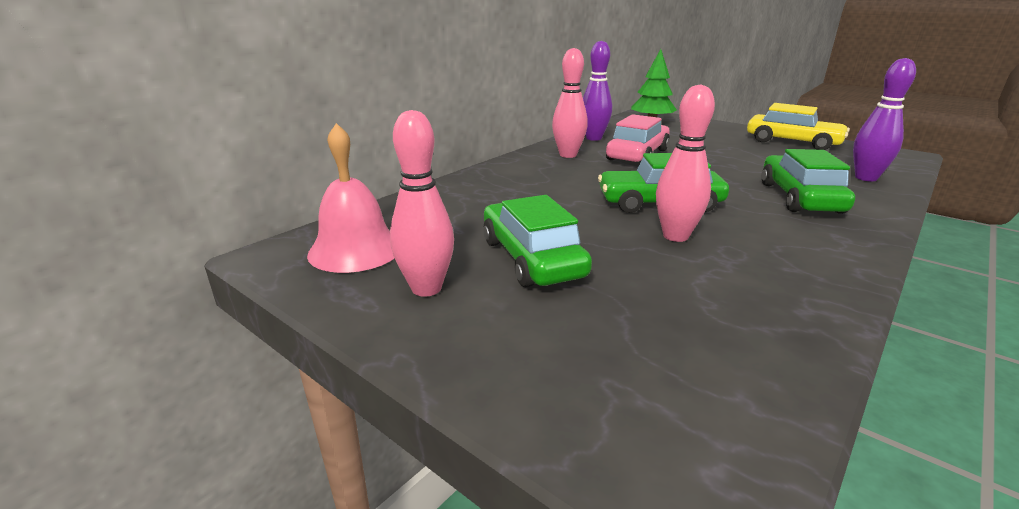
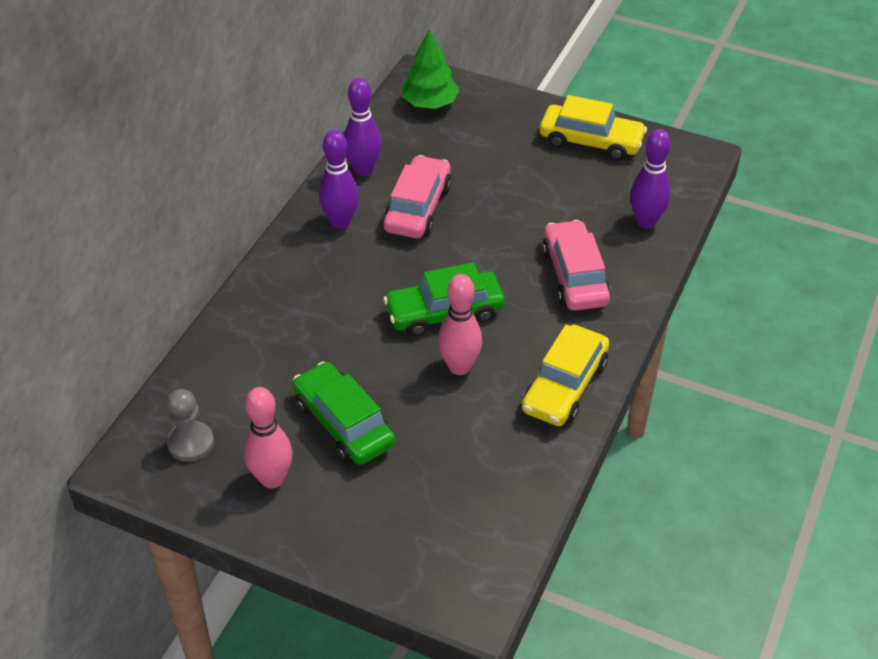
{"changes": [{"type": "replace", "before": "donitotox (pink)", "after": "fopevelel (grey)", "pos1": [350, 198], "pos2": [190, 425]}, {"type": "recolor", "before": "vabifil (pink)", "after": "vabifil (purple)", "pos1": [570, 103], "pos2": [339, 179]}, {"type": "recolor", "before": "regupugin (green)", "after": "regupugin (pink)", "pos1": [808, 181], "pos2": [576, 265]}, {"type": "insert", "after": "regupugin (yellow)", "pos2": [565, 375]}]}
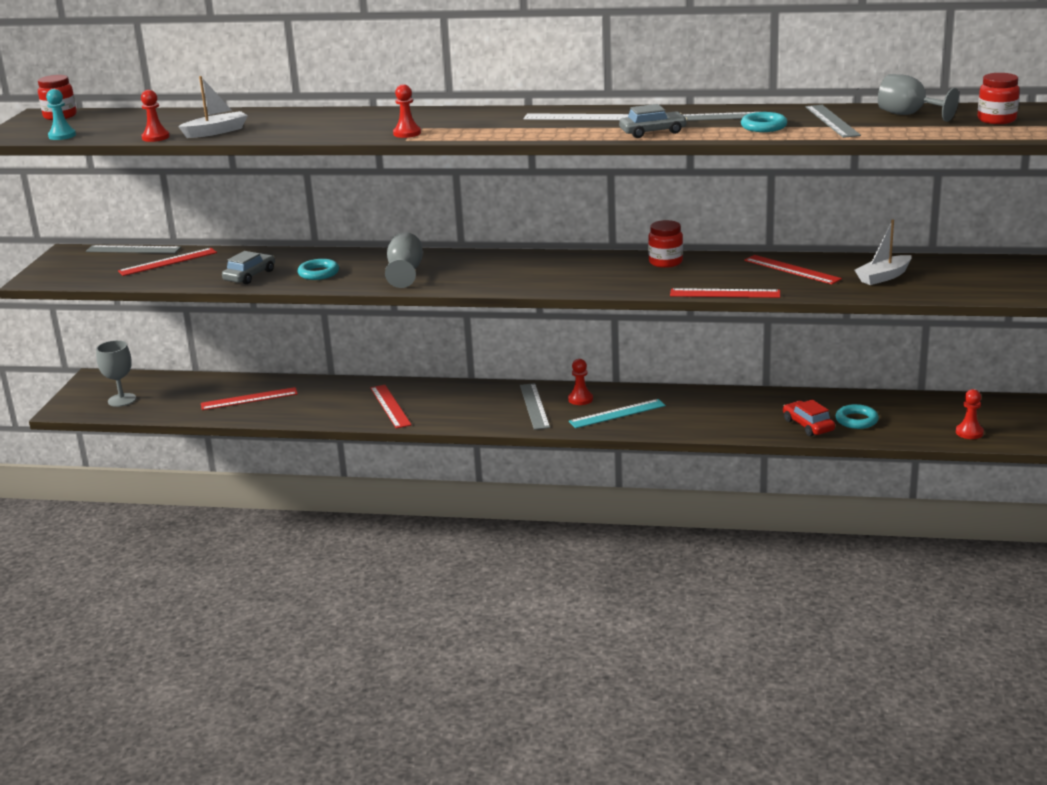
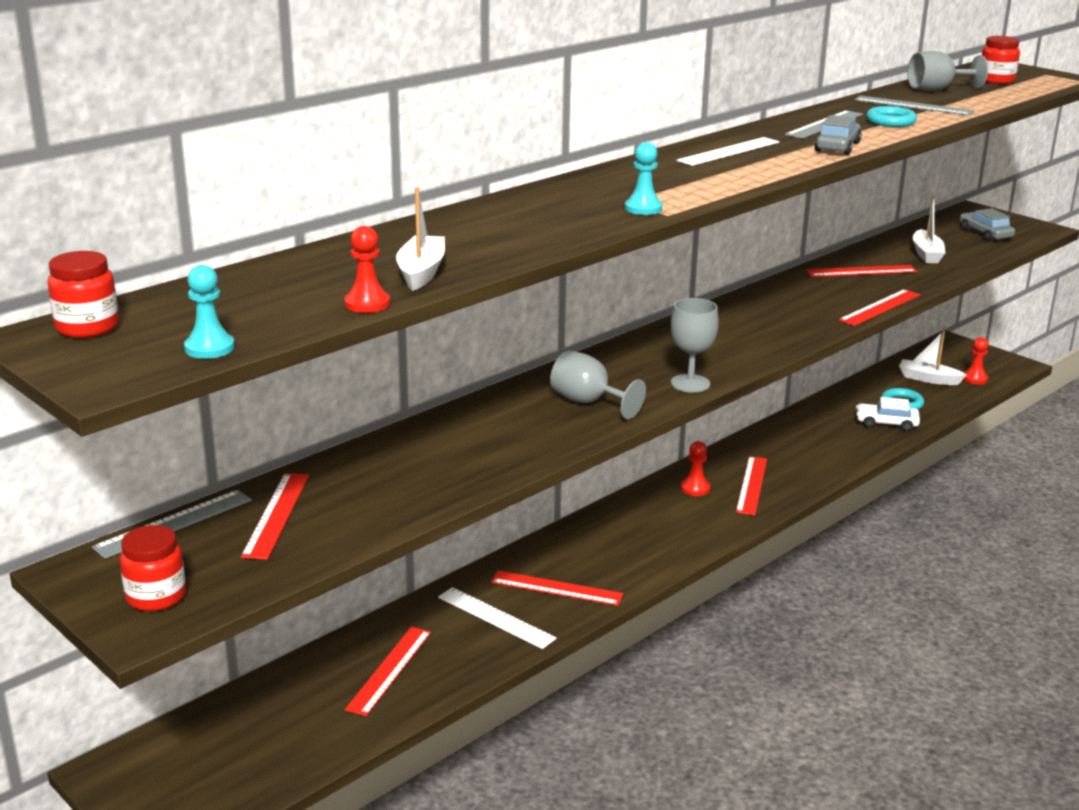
{"changes": [{"type": "move", "before": "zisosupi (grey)", "pos1": [116, 373], "pos2": [695, 345]}, {"type": "move", "before": "regupugin (grey)", "pos1": [248, 267], "pos2": [987, 224]}, {"type": "delete", "before": "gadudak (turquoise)", "pos1": [318, 269]}, {"type": "recolor", "before": "fopevelel (red)", "after": "fopevelel (turquoise)", "pos1": [407, 111], "pos2": [643, 178]}, {"type": "delete", "before": "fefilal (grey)", "pos1": [535, 406]}, {"type": "recolor", "before": "fefilal (turquoise)", "after": "fefilal (red)", "pos1": [617, 413], "pos2": [751, 485]}, {"type": "move", "before": "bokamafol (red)", "pos1": [665, 244], "pos2": [153, 568]}, {"type": "recolor", "before": "regupugin (red)", "after": "regupugin (white)", "pos1": [809, 418], "pos2": [888, 414]}, {"type": "insert", "after": "fefilal (white)", "pos2": [497, 618]}, {"type": "insert", "after": "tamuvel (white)", "pos2": [933, 358]}]}
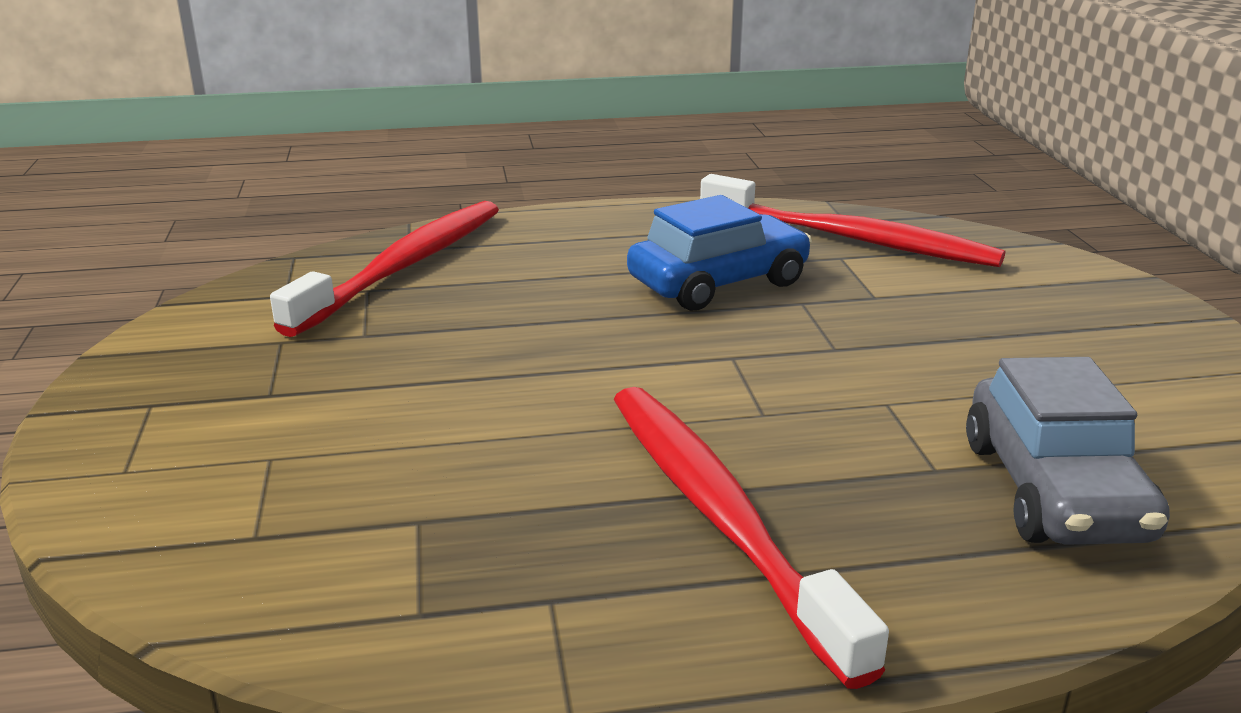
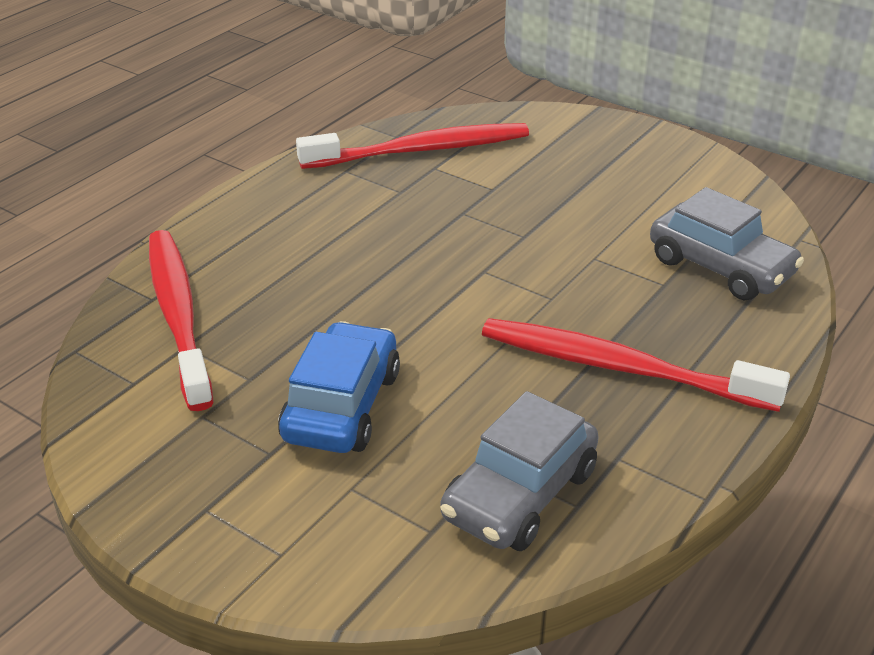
{"changes": [{"type": "move", "before": "regupugin (blue)", "pos1": [719, 253], "pos2": [339, 387]}, {"type": "insert", "after": "regupugin (grey)", "pos2": [519, 471]}]}
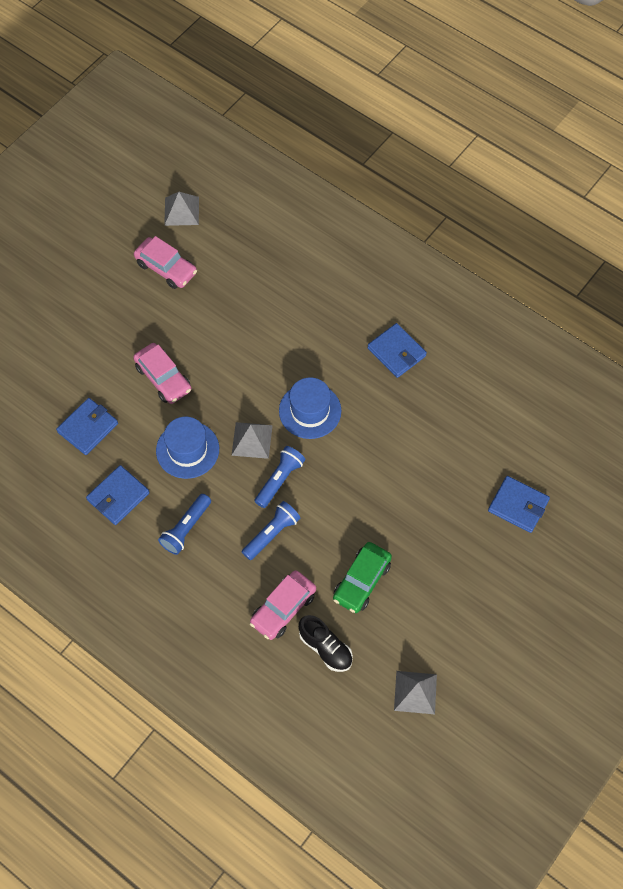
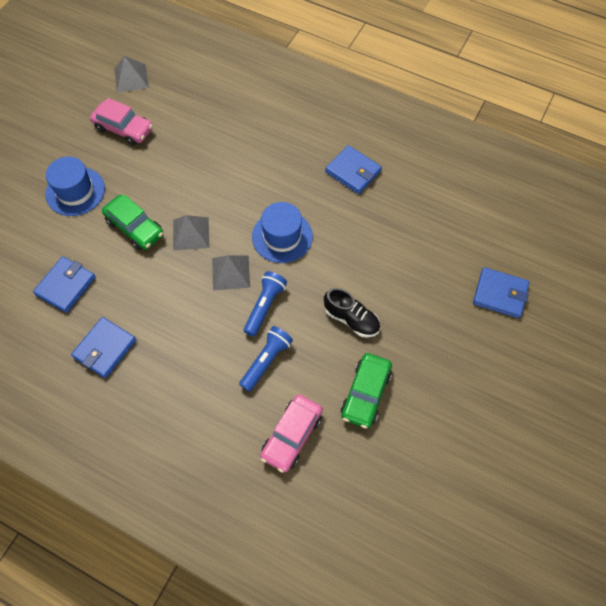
{"changes": [{"type": "recolor", "before": "regupugin (pink)", "after": "regupugin (green)", "pos1": [162, 373], "pos2": [133, 222]}, {"type": "move", "before": "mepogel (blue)", "pos1": [187, 448], "pos2": [75, 186]}, {"type": "delete", "before": "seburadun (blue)", "pos1": [184, 524]}, {"type": "move", "before": "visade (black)", "pos1": [326, 643], "pos2": [352, 313]}, {"type": "move", "before": "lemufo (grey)", "pos1": [415, 692], "pos2": [191, 233]}]}
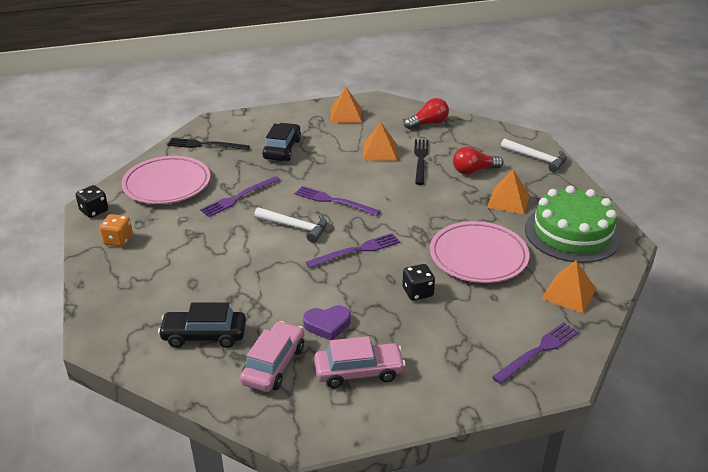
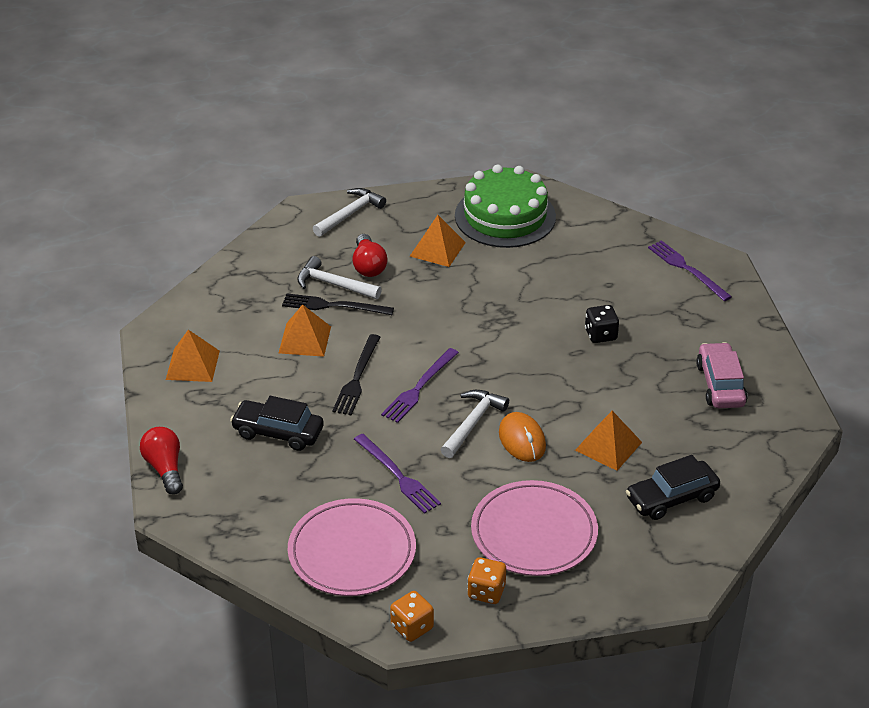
{"changes": [{"type": "recolor", "before": "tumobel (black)", "after": "tumobel (orange)", "pos1": [92, 201], "pos2": [412, 616]}, {"type": "rotate", "before": "regupugin (black)", "pos1": [202, 325], "pos2": [673, 487], "turn": 60}, {"type": "move", "before": "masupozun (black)", "pos1": [208, 144], "pos2": [356, 374]}, {"type": "delete", "before": "regupugin (pink)", "pos1": [272, 356]}, {"type": "delete", "before": "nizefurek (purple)", "pos1": [327, 322]}, {"type": "delete", "before": "masupozun (purple)", "pos1": [353, 250]}, {"type": "move", "before": "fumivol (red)", "pos1": [426, 113], "pos2": [161, 461]}, {"type": "move", "before": "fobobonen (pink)", "pos1": [479, 252], "pos2": [534, 528]}, {"type": "move", "before": "lemufo (orange)", "pos1": [569, 286], "pos2": [608, 441]}, {"type": "insert", "after": "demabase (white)", "pos2": [339, 277]}, {"type": "insert", "after": "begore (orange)", "pos2": [522, 437]}]}
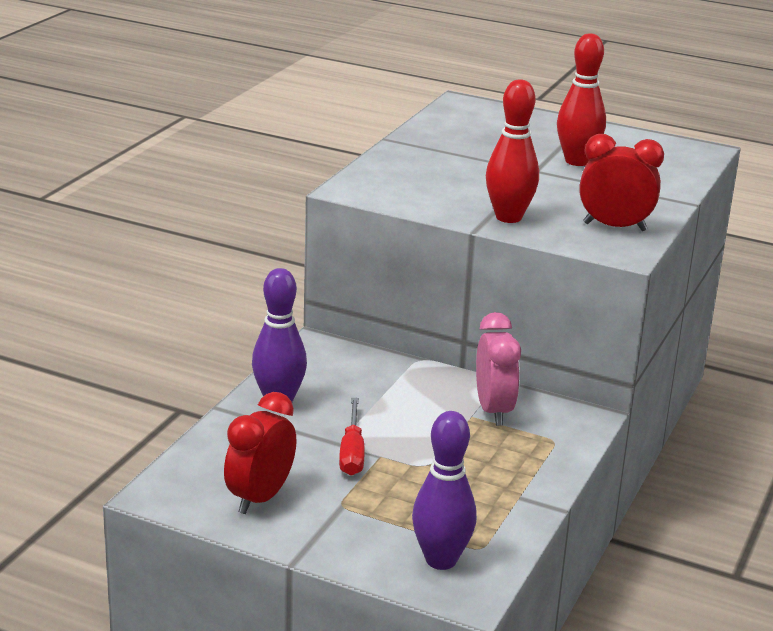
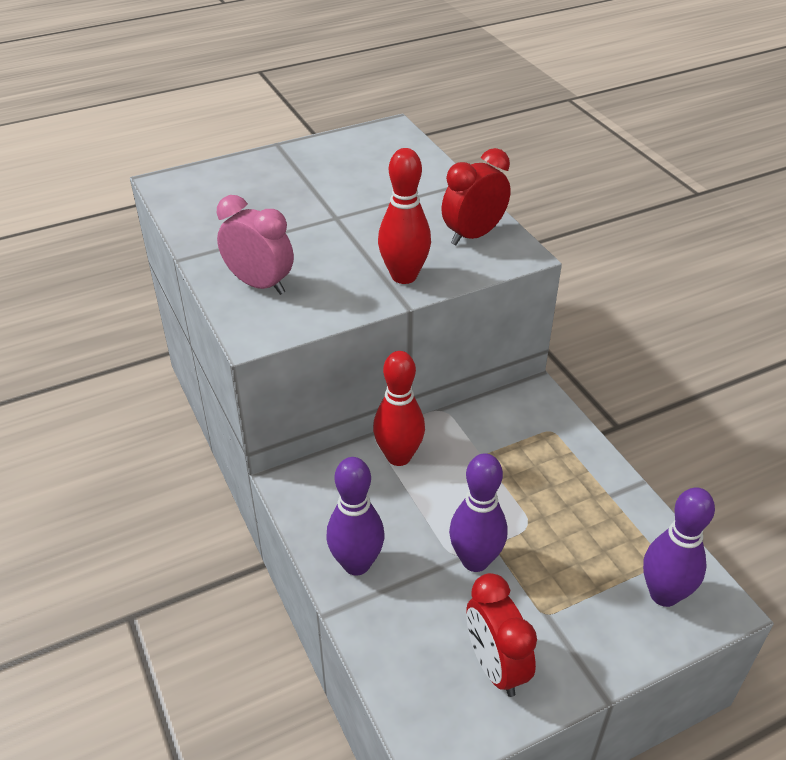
{"changes": [{"type": "replace", "before": "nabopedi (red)", "after": "vabifil (purple)", "pos1": [352, 437], "pos2": [478, 512]}, {"type": "move", "before": "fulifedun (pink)", "pos1": [498, 369], "pos2": [255, 245]}, {"type": "move", "before": "vabifil (red)", "pos1": [581, 99], "pos2": [399, 408]}]}
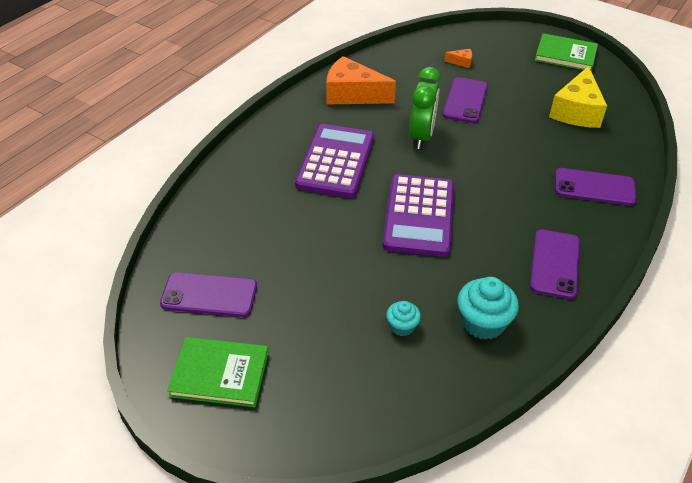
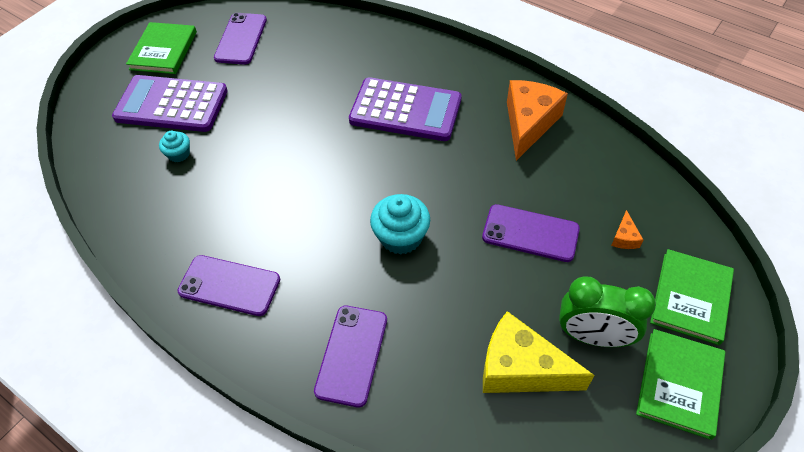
{"changes": [{"type": "move", "before": "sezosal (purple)", "pos1": [418, 215], "pos2": [170, 103]}, {"type": "move", "before": "fulifedun (green)", "pos1": [425, 108], "pos2": [607, 311]}, {"type": "move", "before": "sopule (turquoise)", "pos1": [488, 308], "pos2": [400, 224]}, {"type": "insert", "after": "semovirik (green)", "pos2": [692, 297]}]}
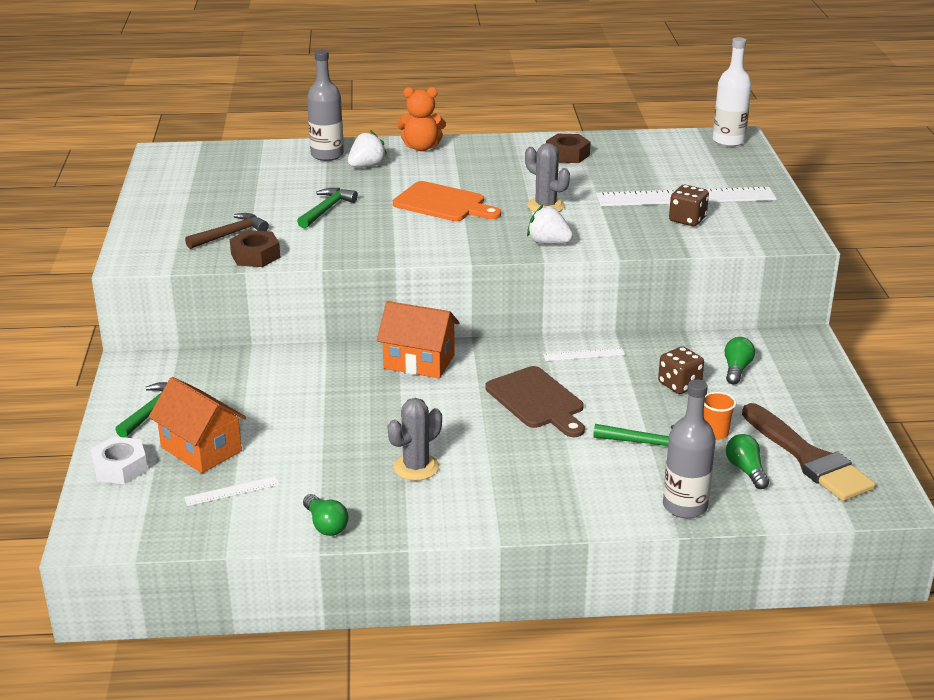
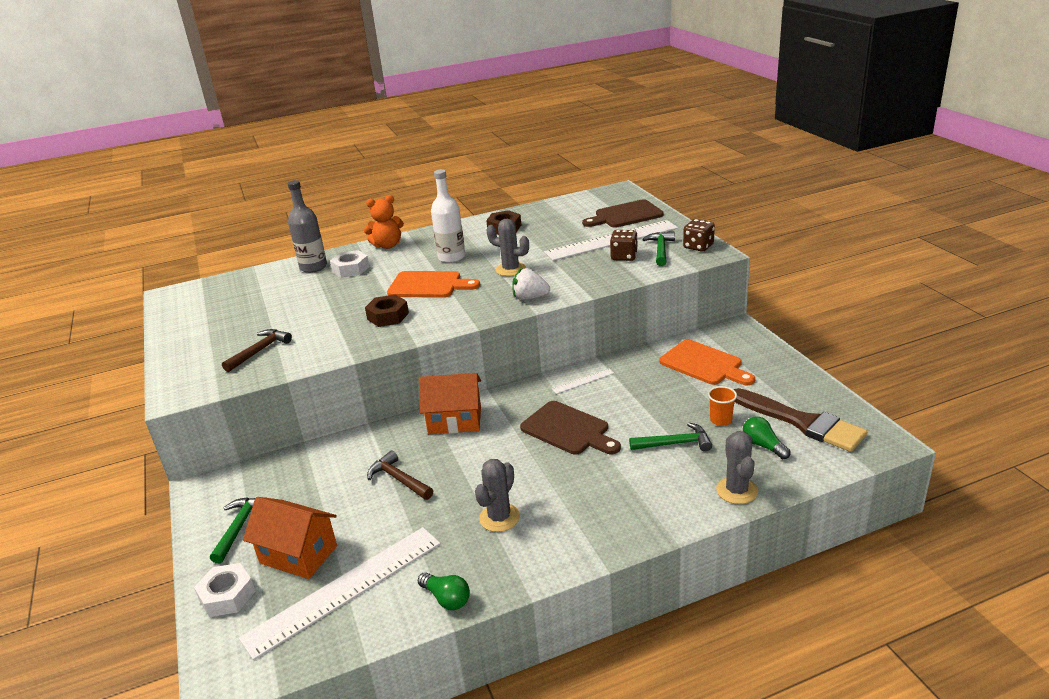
{"changes": [{"type": "resize", "before": "fefilal (white)", "pos1": [232, 491], "pos2": [340, 593], "scale": 2.38}, {"type": "move", "before": "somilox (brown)", "pos1": [255, 248], "pos2": [387, 310]}, {"type": "move", "before": "demabase (green)", "pos1": [327, 208], "pos2": [658, 248]}, {"type": "replace", "before": "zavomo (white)", "after": "somilox (white)", "pos1": [368, 148], "pos2": [350, 264]}, {"type": "move", "before": "tumobel (brown)", "pos1": [681, 370], "pos2": [699, 235]}, {"type": "replace", "before": "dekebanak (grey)", "after": "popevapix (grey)", "pos1": [689, 448], "pos2": [737, 467]}, {"type": "move", "before": "dekebanak (white)", "pos1": [732, 92], "pos2": [448, 216]}, {"type": "replace", "before": "fumivol (green)", "after": "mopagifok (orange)", "pos1": [739, 360], "pos2": [707, 362]}, {"type": "insert", "after": "demabase (brown)", "pos2": [400, 475]}, {"type": "insert", "after": "mopagifok (brown)", "pos2": [623, 213]}]}
